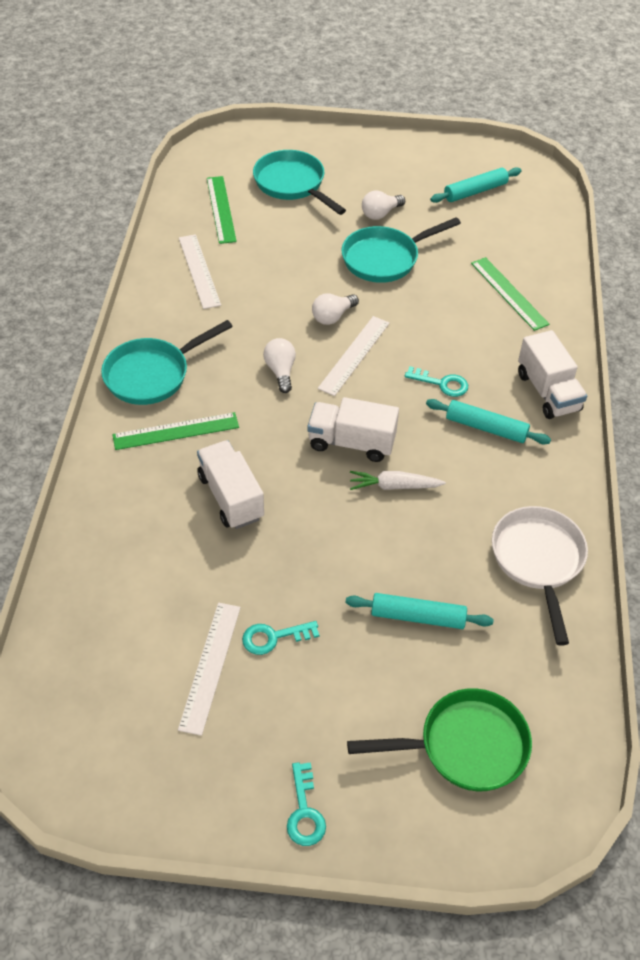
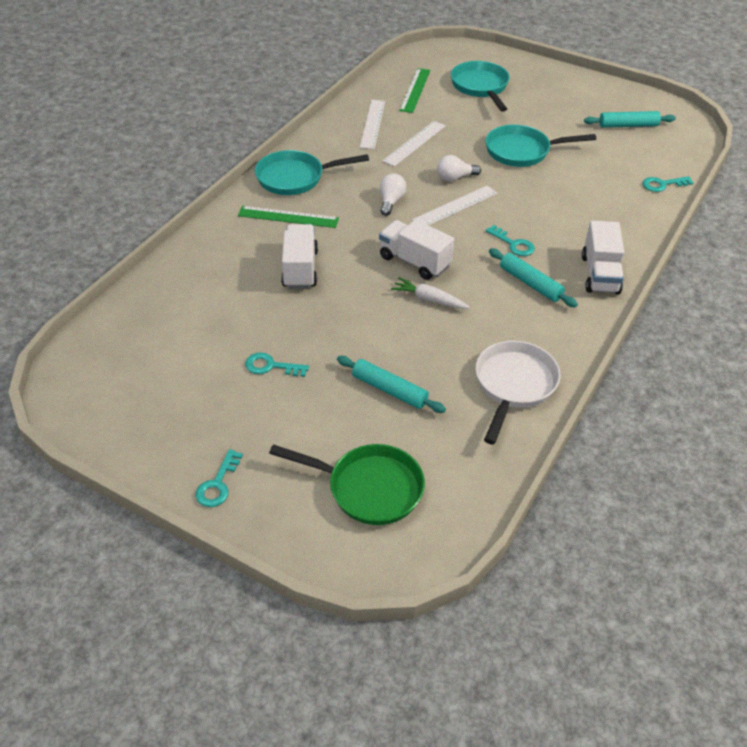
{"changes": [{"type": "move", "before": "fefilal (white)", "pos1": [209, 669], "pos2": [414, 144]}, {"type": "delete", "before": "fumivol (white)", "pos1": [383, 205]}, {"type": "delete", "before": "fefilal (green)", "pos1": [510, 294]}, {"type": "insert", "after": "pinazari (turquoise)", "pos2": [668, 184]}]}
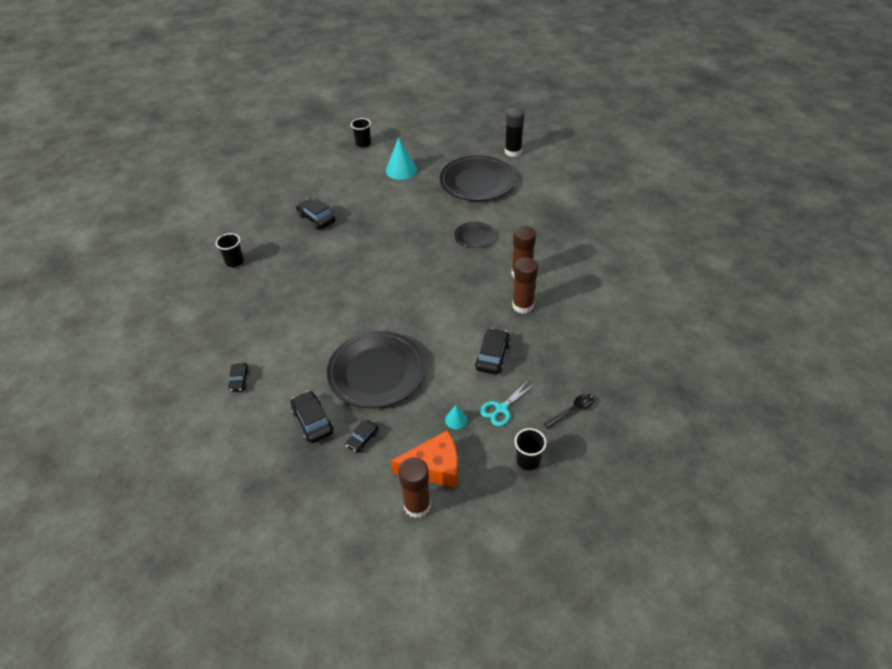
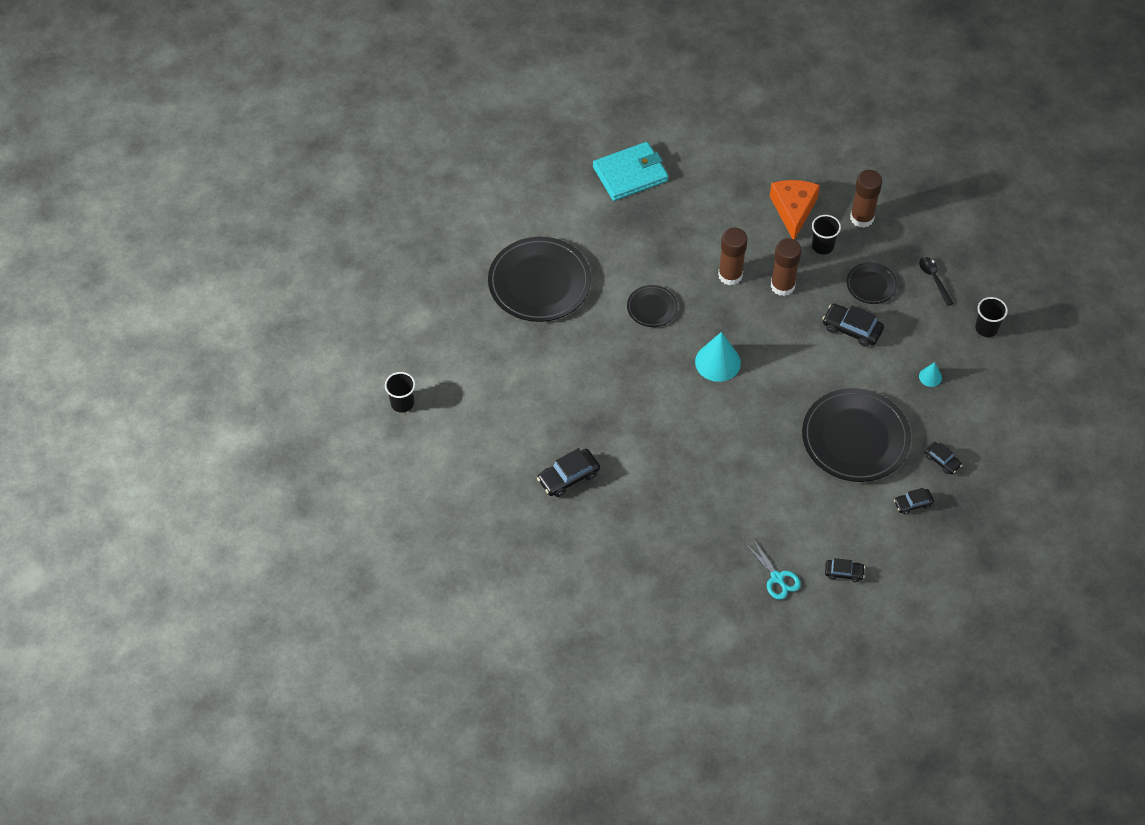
{"changes": [{"type": "move", "before": "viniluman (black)", "pos1": [230, 250], "pos2": [826, 235]}, {"type": "resize", "before": "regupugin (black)", "pos1": [312, 417], "pos2": [914, 501], "scale": 0.62}, {"type": "move", "before": "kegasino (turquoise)", "pos1": [401, 158], "pos2": [718, 357]}, {"type": "move", "before": "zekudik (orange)", "pos1": [424, 459], "pos2": [795, 210]}, {"type": "move", "before": "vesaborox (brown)", "pos1": [414, 487], "pos2": [866, 199]}, {"type": "move", "before": "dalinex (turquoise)", "pos1": [507, 404], "pos2": [773, 569]}, {"type": "delete", "before": "vesaborox (black)", "pos1": [515, 132]}, {"type": "insert", "after": "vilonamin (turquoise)", "pos2": [630, 171]}, {"type": "insert", "after": "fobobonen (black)", "pos2": [872, 283]}]}
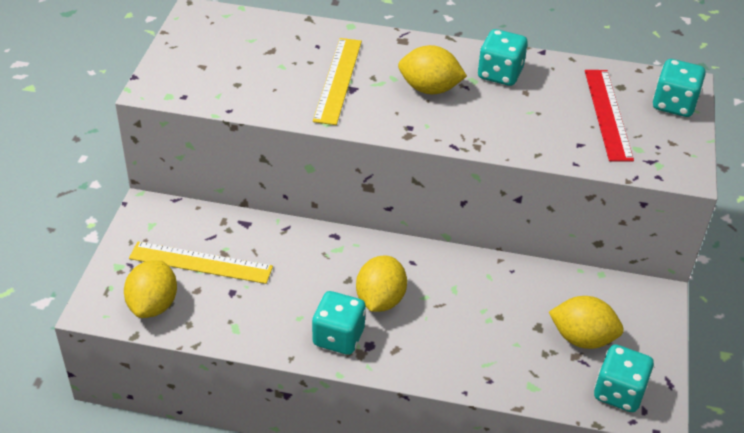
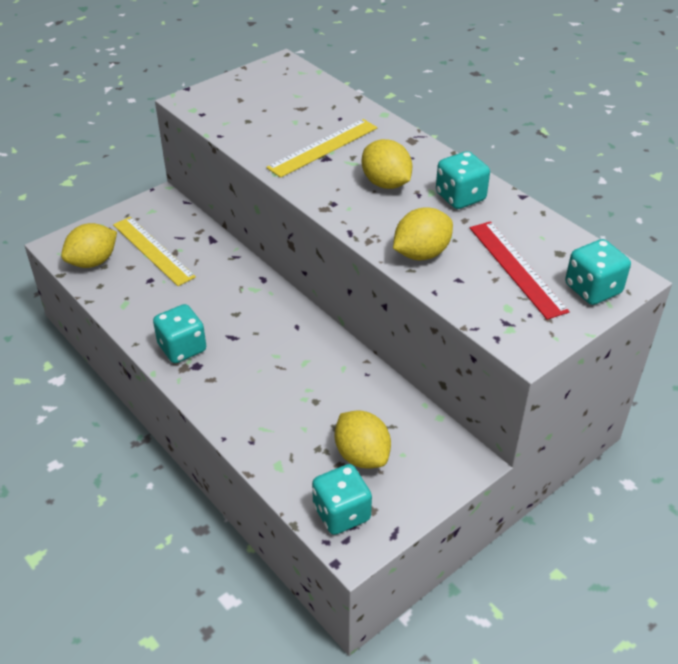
{"changes": [{"type": "move", "before": "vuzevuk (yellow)", "pos1": [381, 283], "pos2": [423, 233]}, {"type": "rotate", "before": "fefilal (red)", "pos1": [609, 116], "pos2": [520, 270], "turn": -60}]}
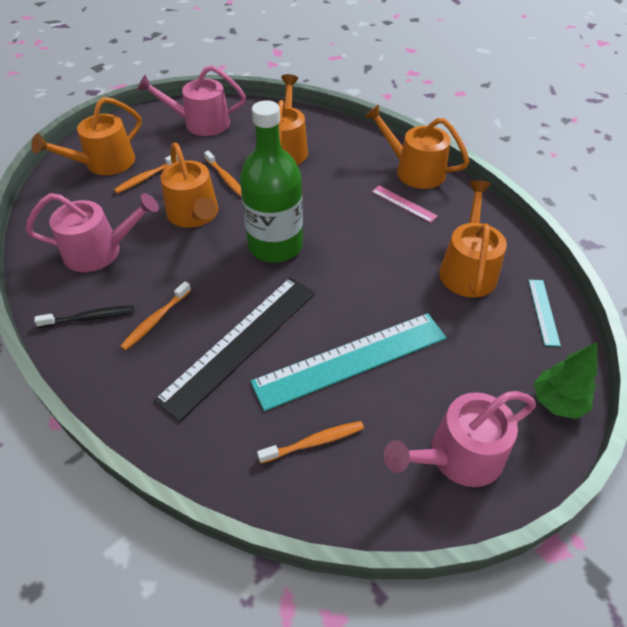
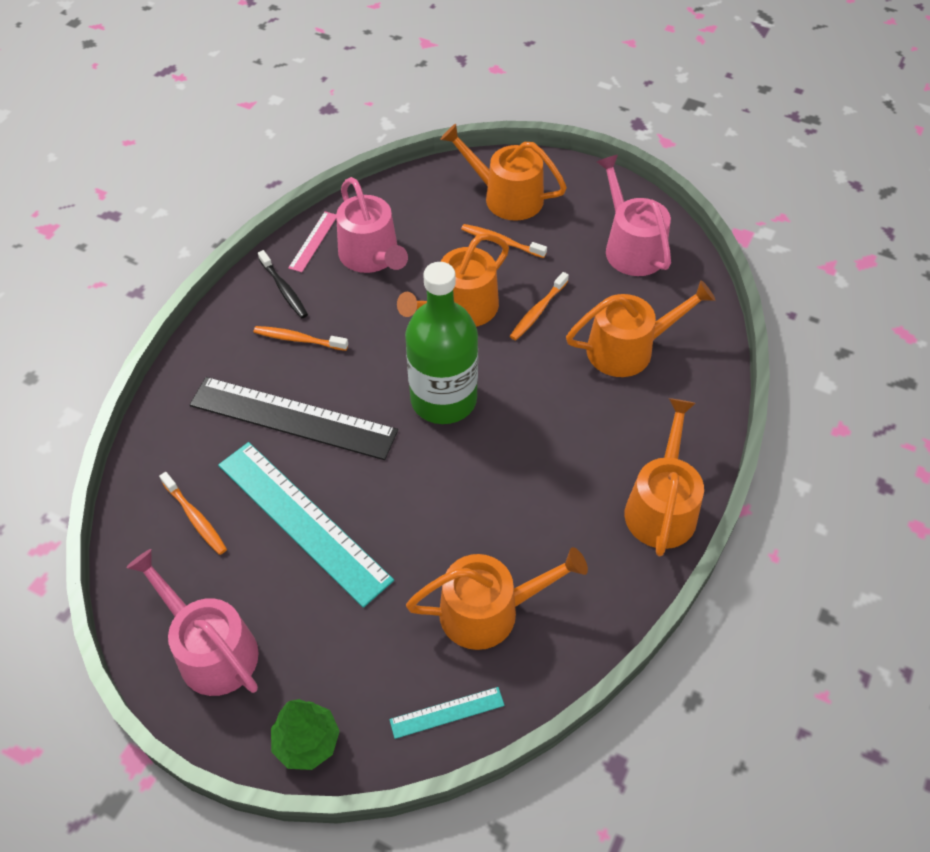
{"changes": [{"type": "move", "before": "fefilal (pink)", "pos1": [405, 204], "pos2": [312, 242]}]}
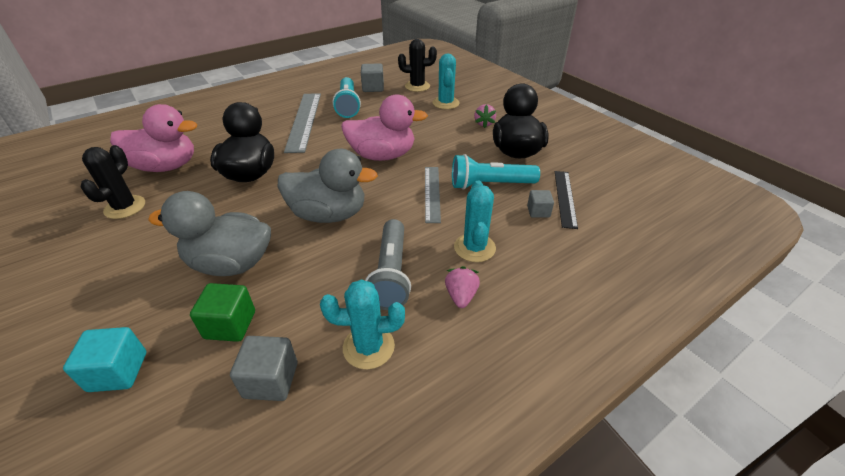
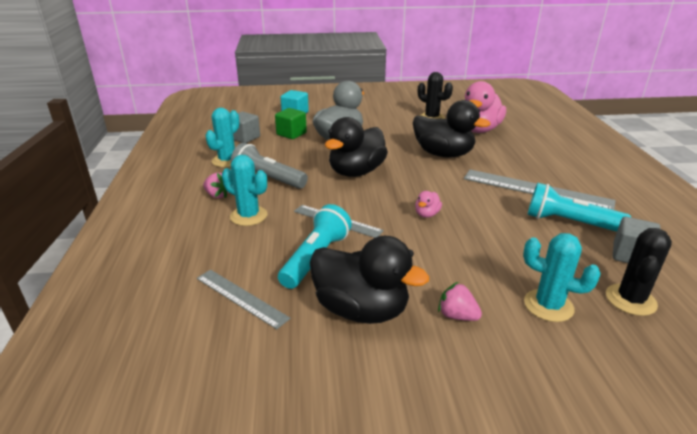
{"changes": [{"type": "recolor", "before": "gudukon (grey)", "after": "gudukon (black)", "pos1": [328, 186], "pos2": [356, 147]}, {"type": "resize", "before": "gudukon (pink)", "pos1": [384, 127], "pos2": [428, 204], "scale": 0.42}, {"type": "delete", "before": "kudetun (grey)", "pos1": [540, 204]}, {"type": "recolor", "before": "fefilal (black)", "after": "fefilal (grey)", "pos1": [566, 200], "pos2": [244, 299]}]}
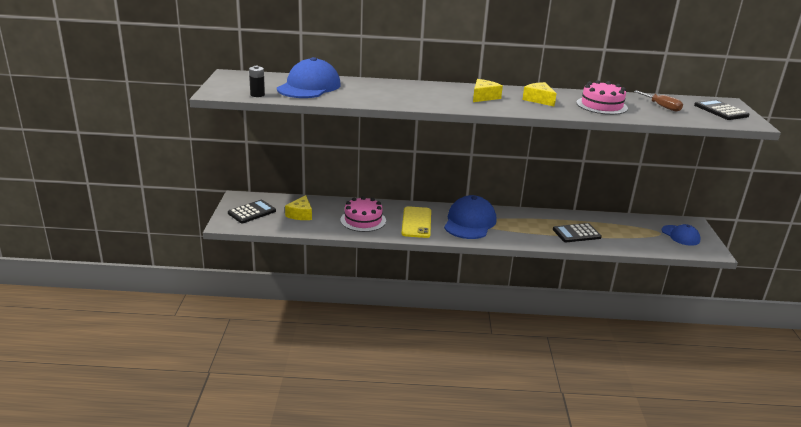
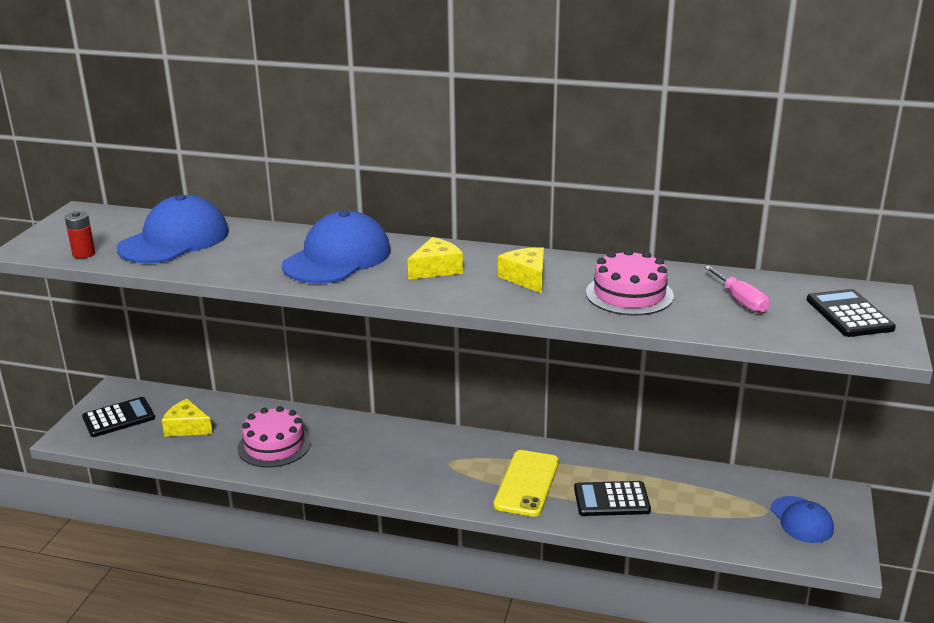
{"changes": [{"type": "recolor", "before": "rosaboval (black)", "after": "rosaboval (red)", "pos1": [257, 81], "pos2": [80, 235]}, {"type": "rotate", "before": "zekudik (yellow)", "pos1": [298, 207], "pos2": [187, 418], "turn": 90}, {"type": "move", "before": "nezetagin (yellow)", "pos1": [416, 222], "pos2": [526, 483]}, {"type": "move", "before": "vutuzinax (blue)", "pos1": [470, 217], "pos2": [336, 247]}, {"type": "recolor", "before": "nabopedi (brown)", "after": "nabopedi (pink)", "pos1": [658, 101], "pos2": [736, 289]}]}
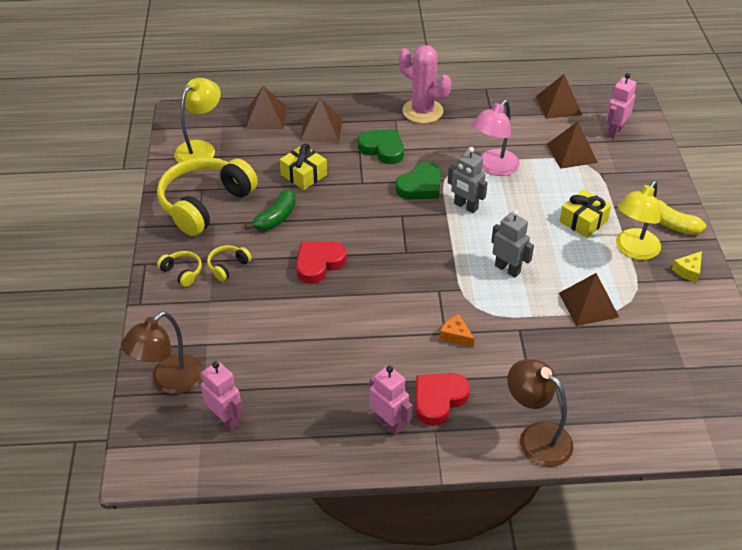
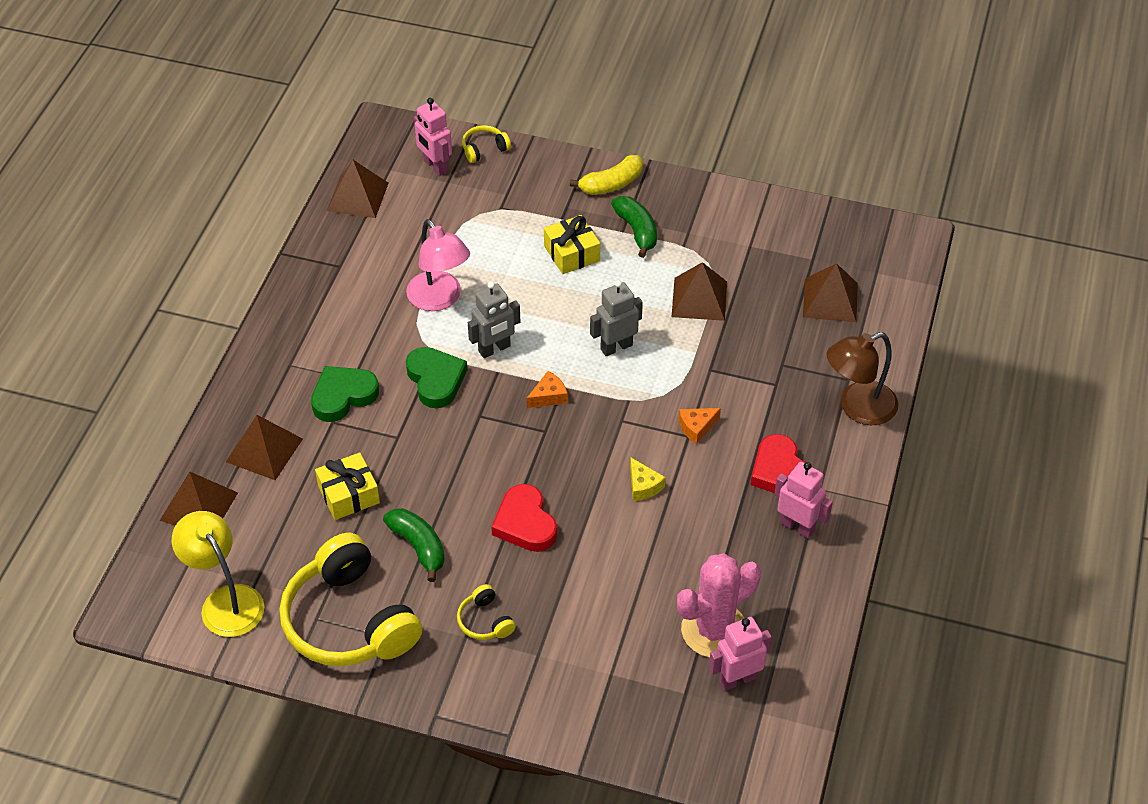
{"changes": [{"type": "delete", "before": "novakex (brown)", "pos1": [162, 352]}, {"type": "move", "before": "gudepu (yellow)", "pos1": [179, 269], "pos2": [486, 144]}, {"type": "rotate", "before": "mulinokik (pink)", "pos1": [390, 400], "pos2": [803, 500], "turn": 60}, {"type": "move", "before": "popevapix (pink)", "pos1": [425, 84], "pos2": [719, 605]}, {"type": "move", "before": "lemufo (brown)", "pos1": [572, 145], "pos2": [830, 292]}, {"type": "replace", "before": "novakex (yellow)", "after": "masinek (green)", "pos1": [638, 220], "pos2": [634, 227]}, {"type": "move", "before": "zekudik (yellow)", "pos1": [687, 267], "pos2": [648, 479]}, {"type": "insert", "after": "zekudik (orange)", "pos2": [547, 389]}]}
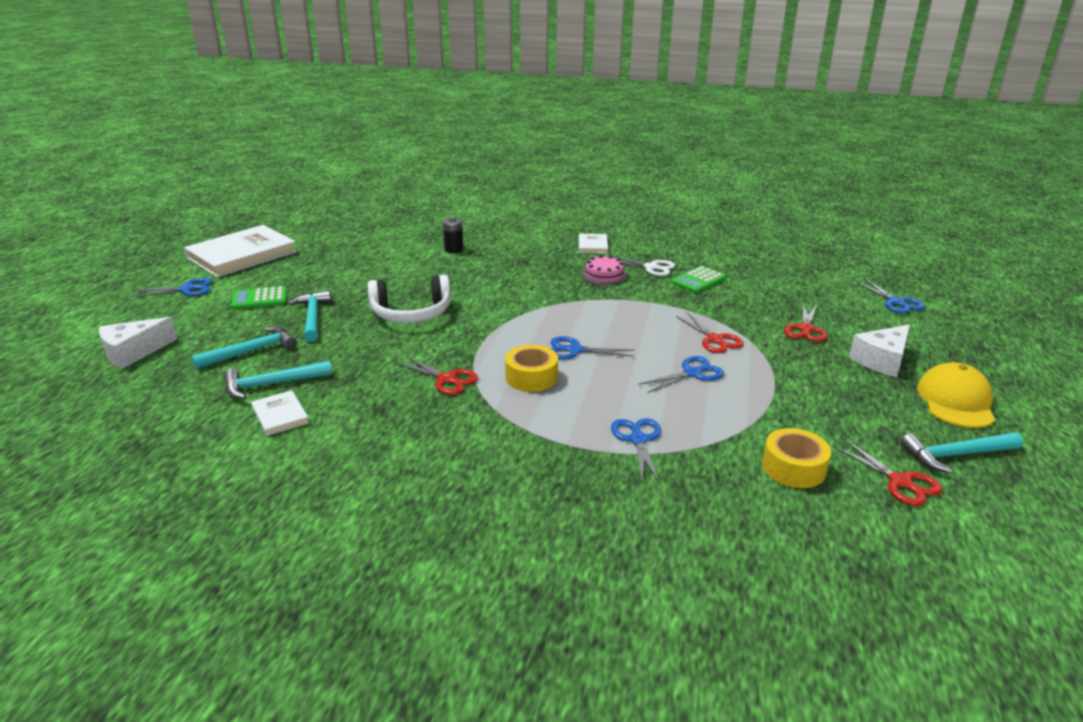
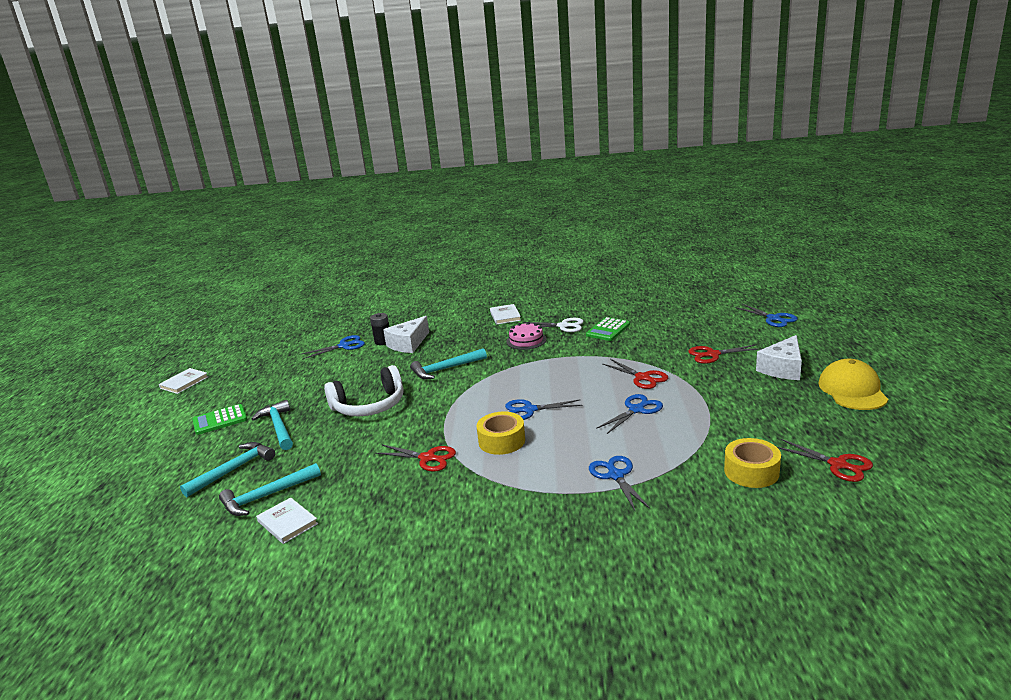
{"changes": [{"type": "move", "before": "zekudik (white)", "pos1": [138, 343], "pos2": [406, 334]}, {"type": "move", "before": "dalinex (blue)", "pos1": [171, 287], "pos2": [333, 347]}, {"type": "resize", "before": "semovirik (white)", "pos1": [240, 251], "pos2": [183, 381], "scale": 0.45}, {"type": "rotate", "before": "dalinex (red)", "pos1": [805, 322], "pos2": [724, 354], "turn": 75}, {"type": "move", "before": "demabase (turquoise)", "pos1": [961, 452], "pos2": [448, 363]}]}
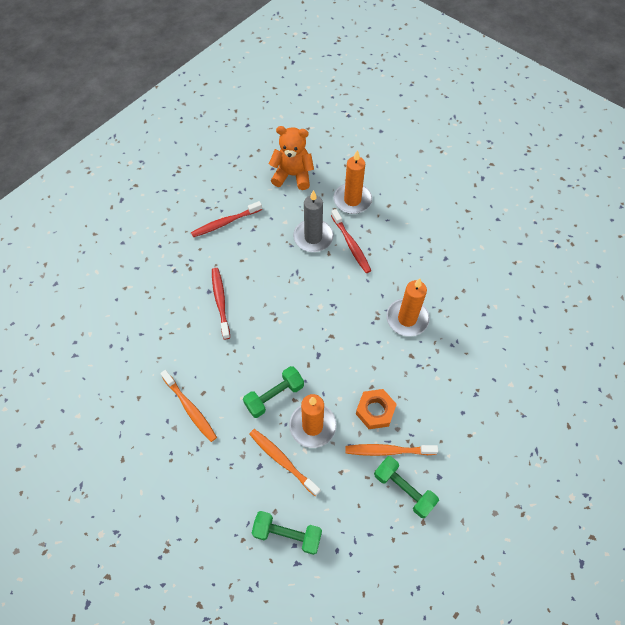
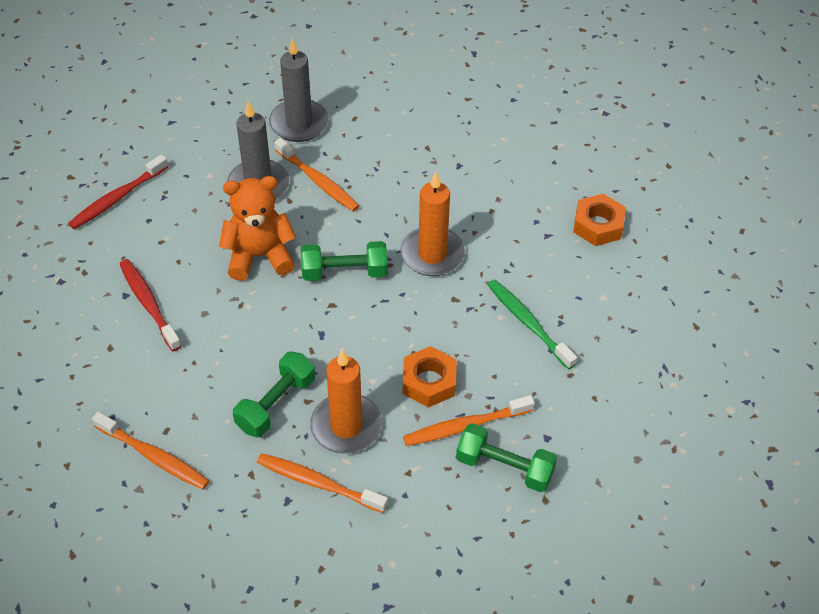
{"changes": [{"type": "move", "before": "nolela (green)", "pos1": [286, 533], "pos2": [344, 261]}, {"type": "move", "before": "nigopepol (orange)", "pos1": [291, 158], "pos2": [257, 228]}, {"type": "recolor", "before": "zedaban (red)", "after": "zedaban (orange)", "pos1": [351, 241], "pos2": [316, 175]}, {"type": "recolor", "before": "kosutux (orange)", "after": "kosutux (grey)", "pos1": [352, 182], "pos2": [299, 90]}, {"type": "insert", "after": "zedaban (green)", "pos2": [532, 325]}, {"type": "insert", "after": "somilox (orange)", "pos2": [599, 220]}]}
